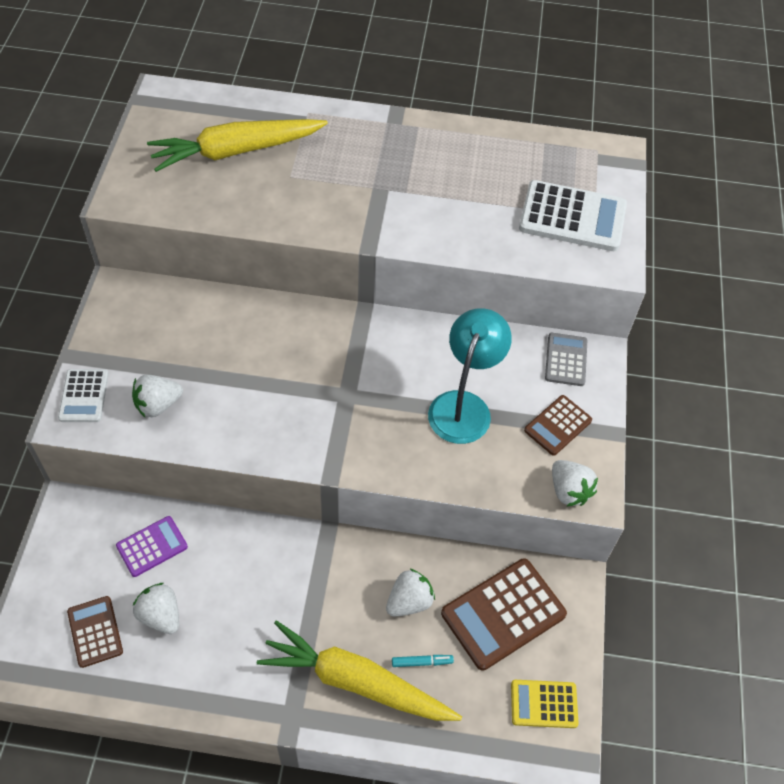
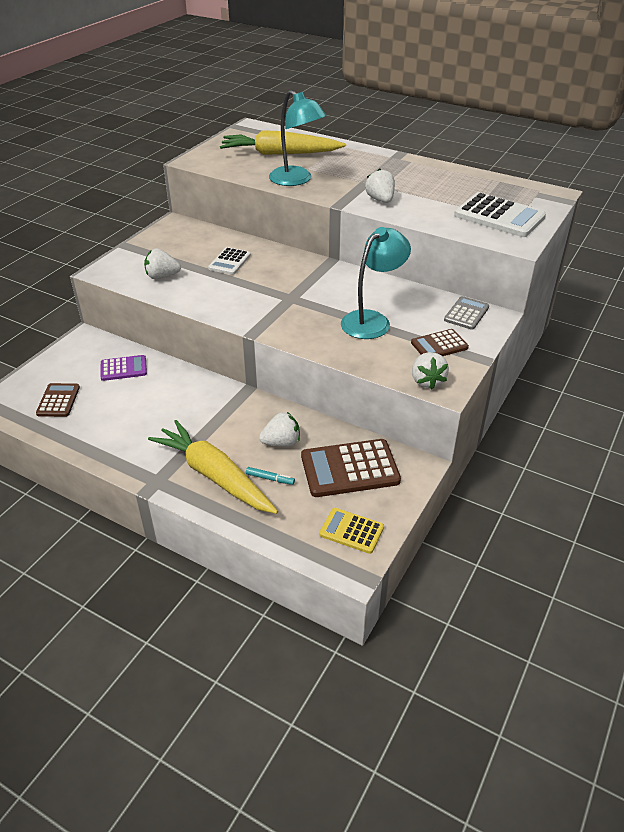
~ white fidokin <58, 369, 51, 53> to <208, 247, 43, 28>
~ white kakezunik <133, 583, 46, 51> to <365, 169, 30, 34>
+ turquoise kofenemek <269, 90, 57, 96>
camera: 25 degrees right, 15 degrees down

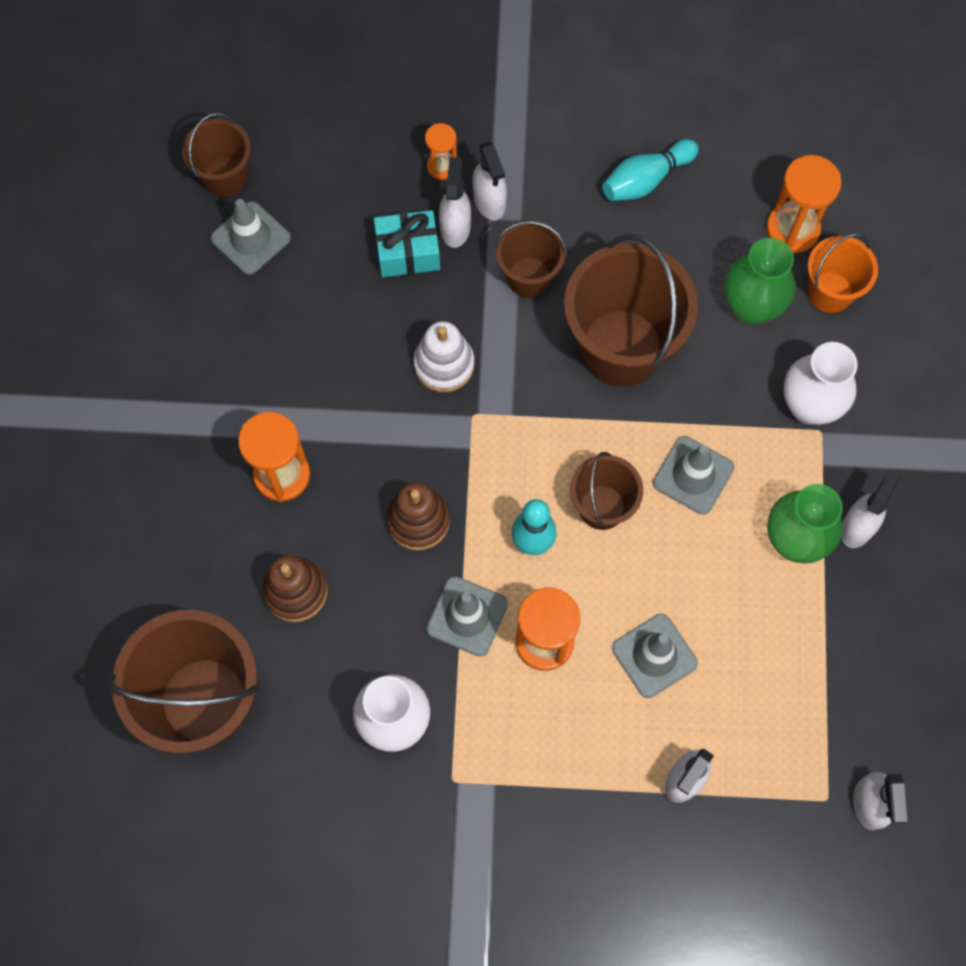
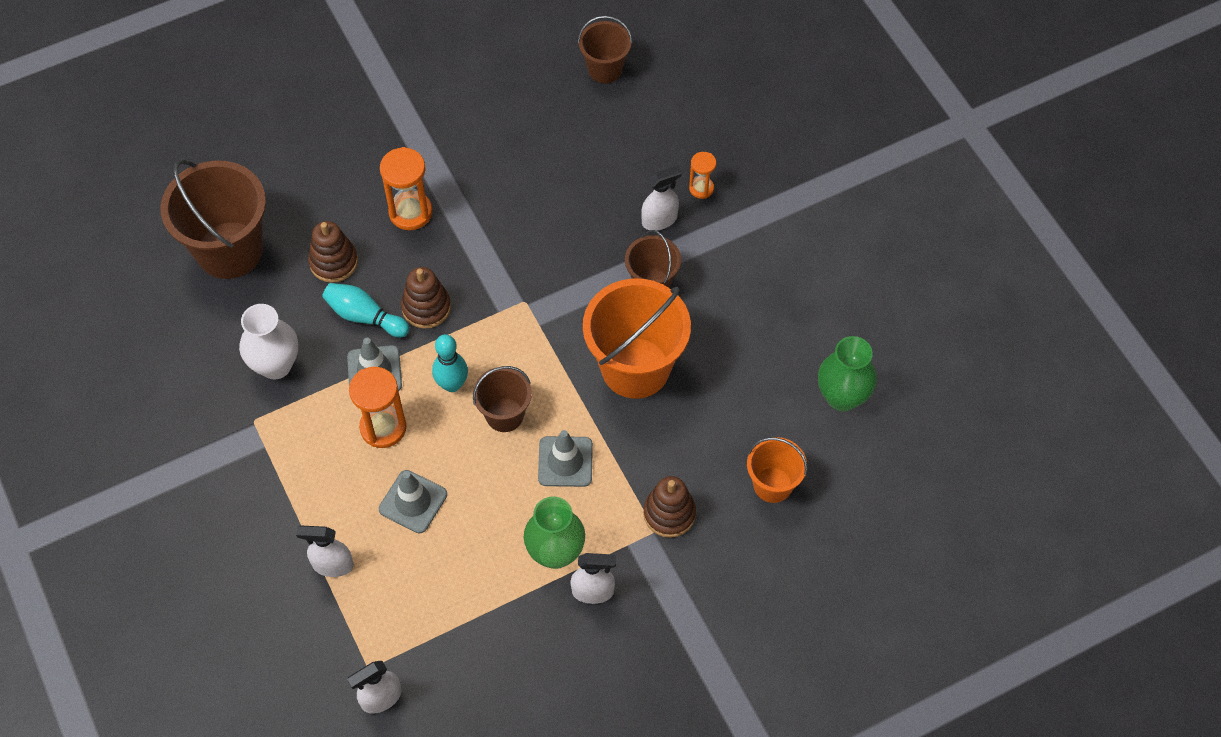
- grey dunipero <211, 199, 80, 76>
- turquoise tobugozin <374, 210, 66, 67>
- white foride <413, 321, 62, 71>
- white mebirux <473, 141, 34, 79>
~ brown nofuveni <564, 234, 134, 152> to orange nofuveni <583, 278, 108, 121>
~ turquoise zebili <602, 139, 97, 62> to <322, 283, 88, 54>
~ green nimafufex <724, 238, 72, 87> to <818, 336, 59, 75>
- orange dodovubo <766, 155, 76, 98>
~ white nimafufex <784, 342, 73, 83> to brown foride <643, 476, 53, 62>
camera: 60 degrees right, 10 degrees down

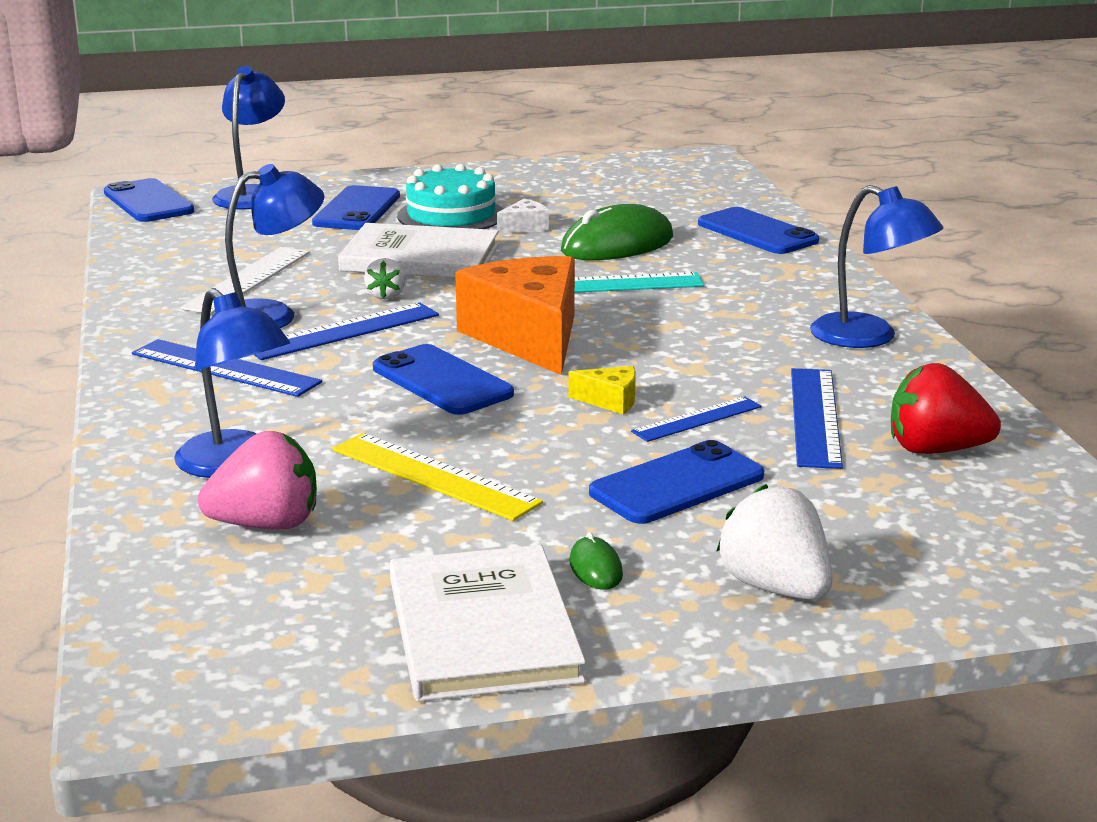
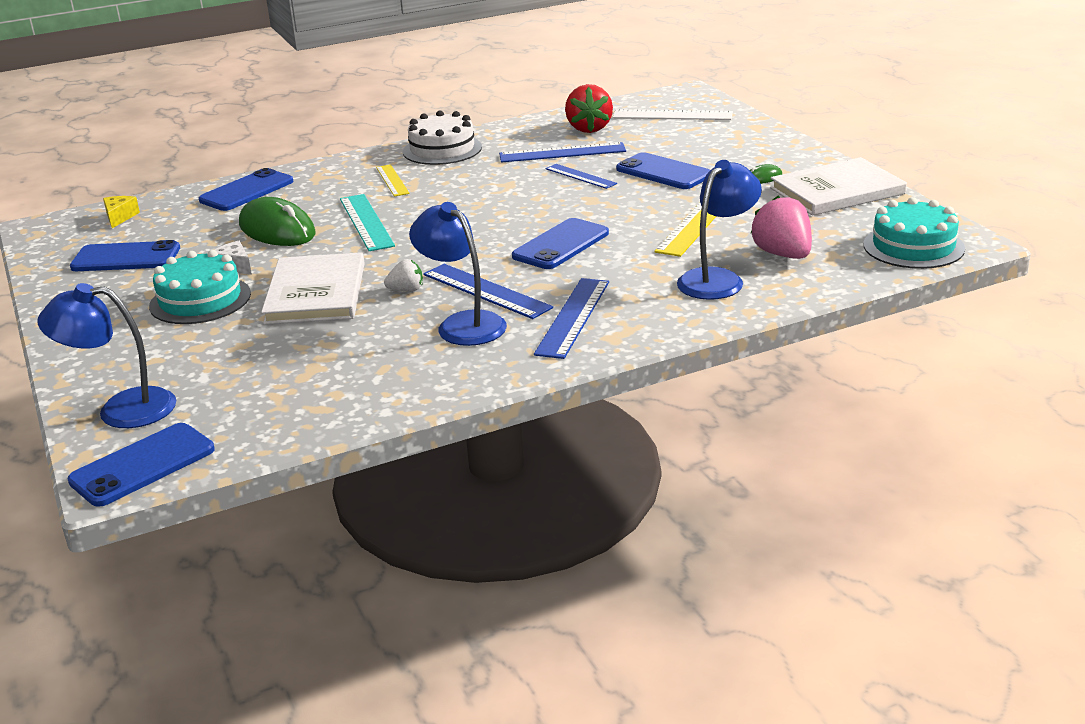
~ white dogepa <180, 247, 130, 67> to <612, 109, 121, 11>
~ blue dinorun <312, 185, 88, 45> to <70, 240, 110, 31>
- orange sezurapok <455, 256, 120, 119>
~ yellow sezurapok <568, 366, 68, 48> to <103, 196, 37, 32>
- white kakezunik <716, 484, 117, 116>
~ blue kofenemek <810, 185, 134, 163> to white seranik <403, 111, 79, 54>
+ yellow dogepa <376, 164, 34, 33>
+ turquoise seranik <863, 197, 102, 72>
camera: 100 degrees left, 5 degrees up

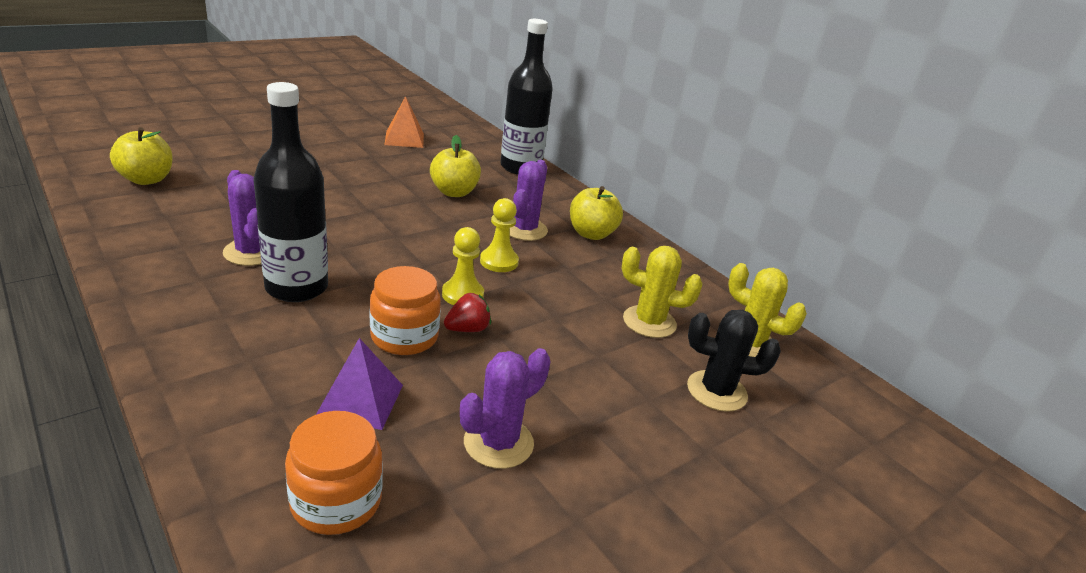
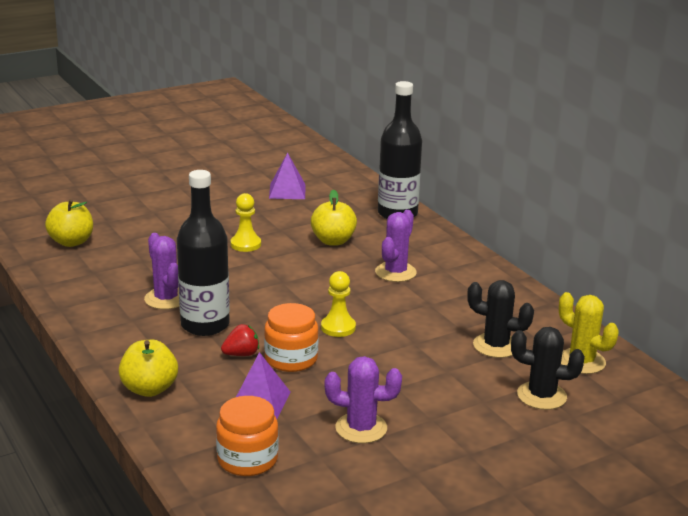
~ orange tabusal <384, 96, 40, 52> to purple tabusal <269, 153, 37, 46>
~ red kakezunik <444, 293, 47, 39> to <221, 324, 38, 32>
~ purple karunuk <460, 348, 90, 121> = <325, 356, 77, 87> 45 degrees clockwise
~ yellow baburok <480, 198, 39, 74> to <230, 193, 31, 59>
~ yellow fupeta <570, 186, 53, 54> to <119, 340, 59, 57>
~ yellow karunuk <622, 246, 81, 92> to black karunuk <467, 280, 67, 78>
camera: 10 degrees right, 5 degrees down

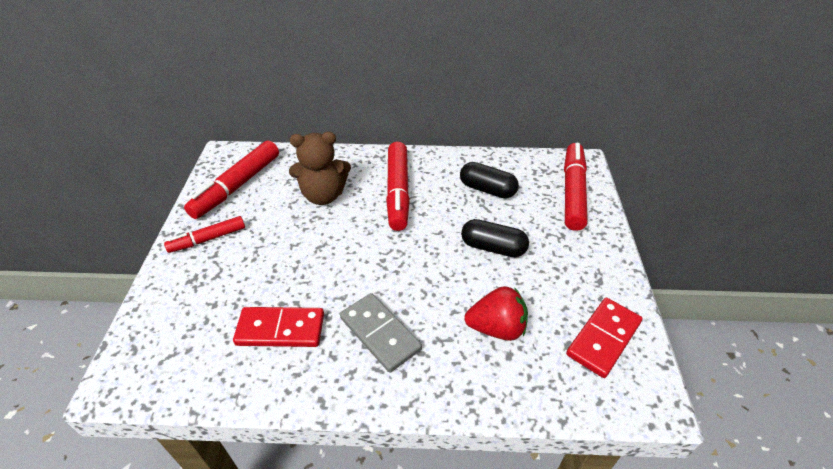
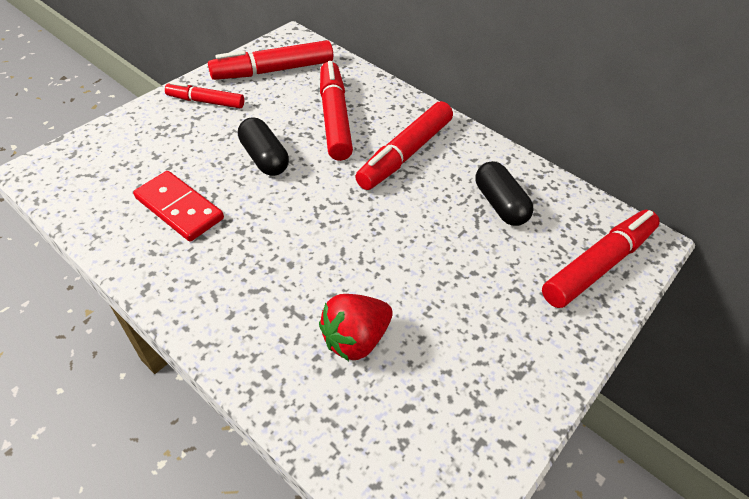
~ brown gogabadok <289, 132, 62, 73> to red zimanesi <320, 61, 33, 100>
- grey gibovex <340, 293, 82, 80>
~ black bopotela <461, 219, 68, 38> to <238, 117, 51, 59>
~ red kakezunik <465, 286, 63, 55> = <319, 294, 74, 67> 105 degrees clockwise
- red gibovex <566, 298, 76, 80>
camera: 35 degrees right, 5 degrees up

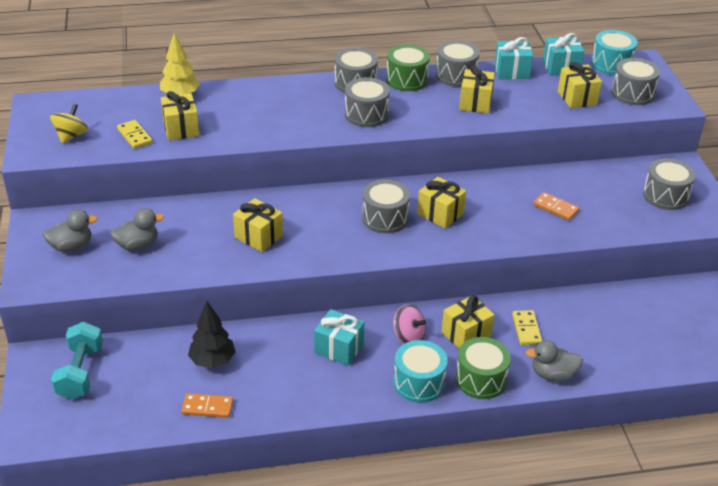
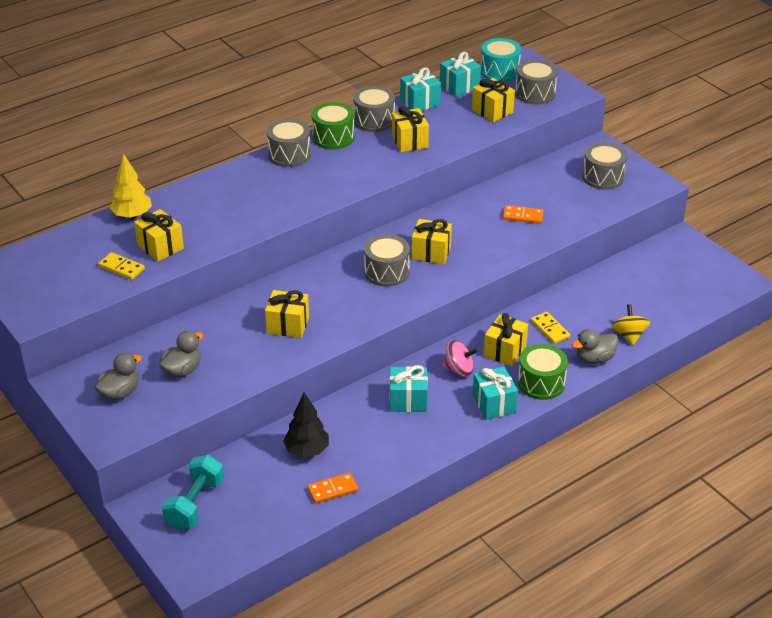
~ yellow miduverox <50, 104, 38, 40> to <612, 304, 39, 41>
~ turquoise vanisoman <51, 322, 52, 78> = <162, 455, 62, 75> 45 degrees clockwise
- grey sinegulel <345, 77, 45, 50>
~ turquoise sinegulel <393, 340, 55, 63> to turquoise tobugozin <473, 367, 45, 53>
camera: 25 degrees left, 0 degrees up

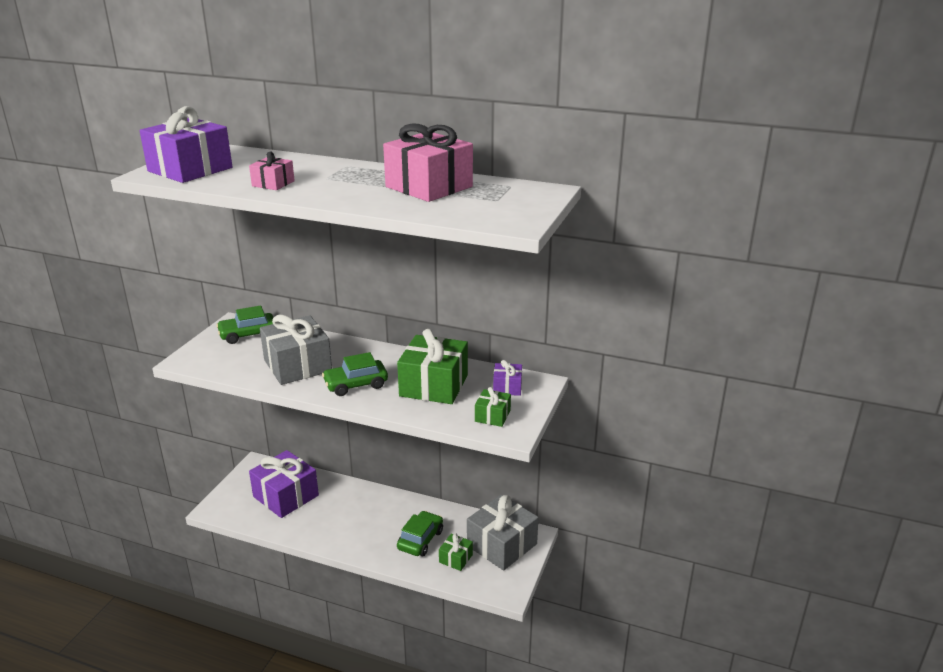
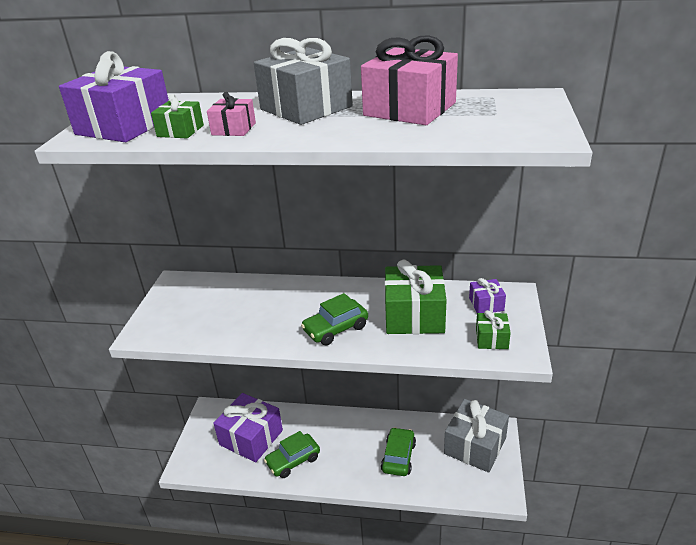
~ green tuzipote <216, 305, 57, 39> to <264, 431, 56, 47>
~ grey tobugozin <260, 315, 72, 70> to <254, 38, 99, 87>
~ green tobugozin <439, 534, 34, 37> to <151, 94, 53, 44>
camera: 10 degrees left, 5 degrees up

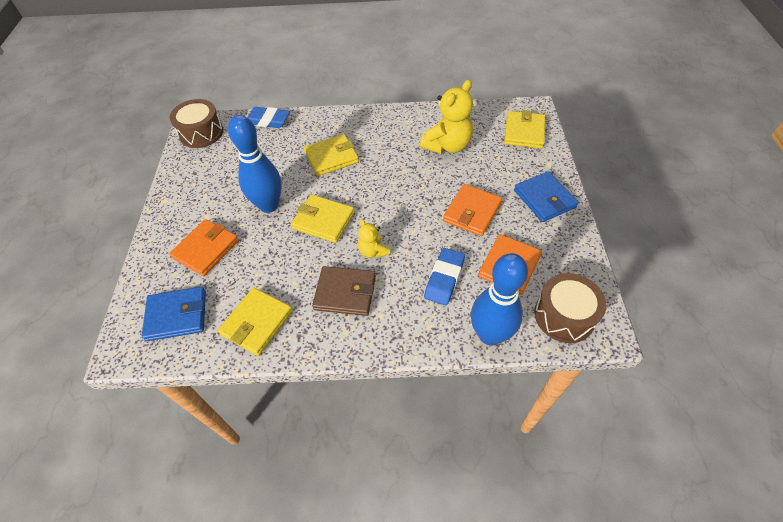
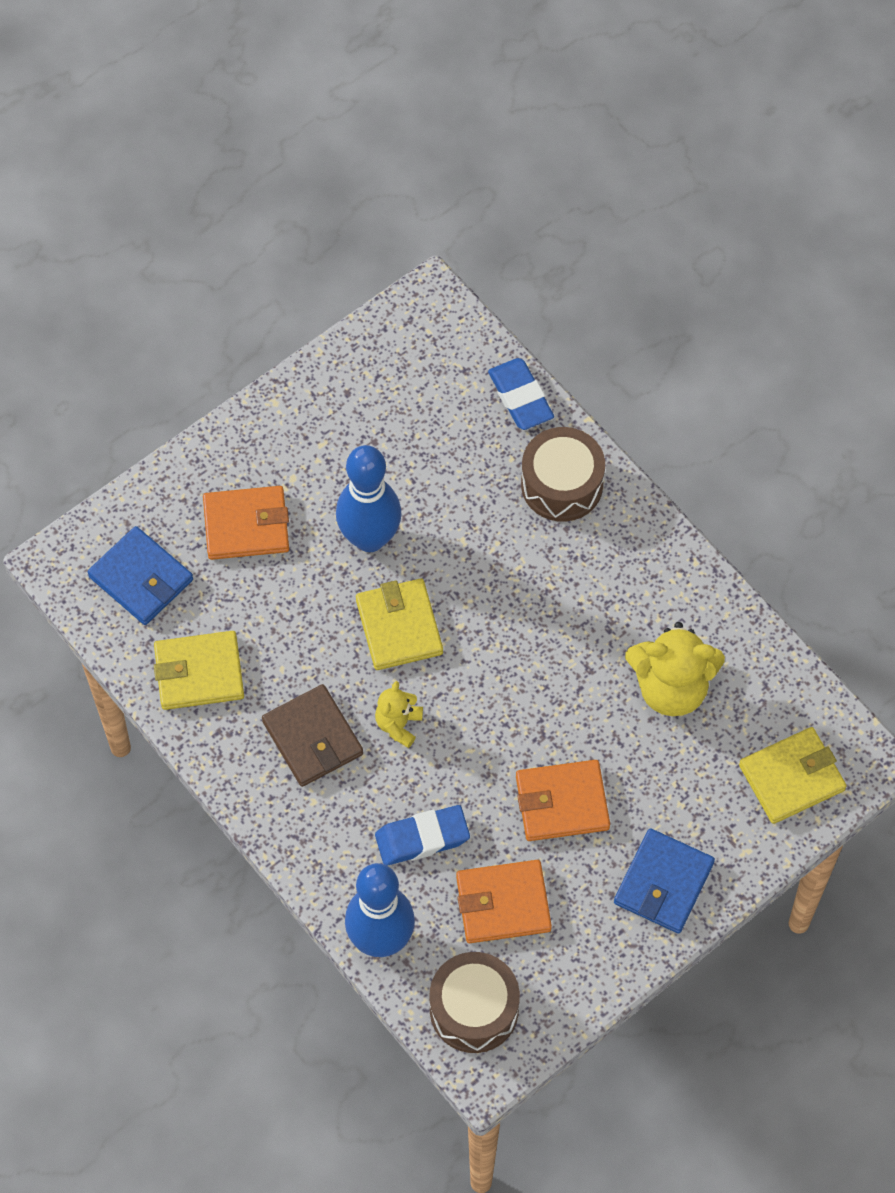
~ brown sinegulel <170, 99, 54, 49> to <521, 427, 84, 95>
- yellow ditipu <304, 134, 55, 42>
camera: 50 degrees right, 10 degrees up

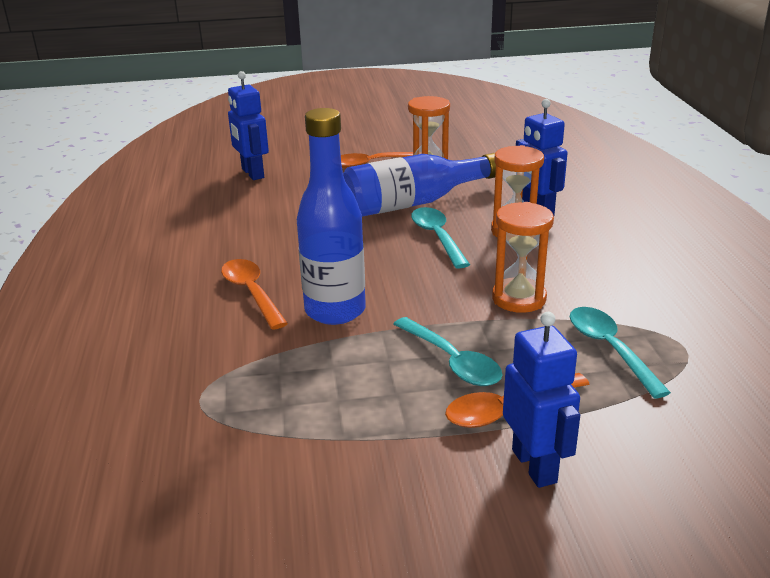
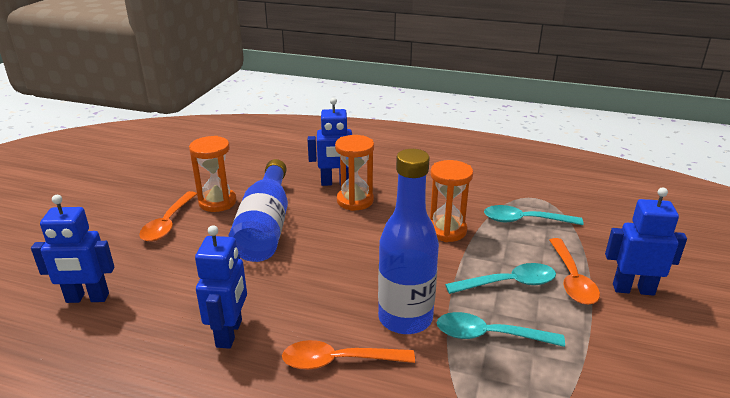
~ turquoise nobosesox <411, 207, 59, 62> to <436, 312, 129, 35>
+ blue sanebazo <195, 225, 52, 124>
camera: 65 degrees left, 0 degrees up

